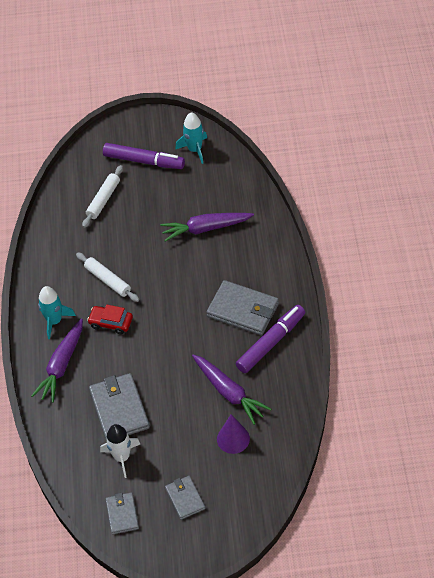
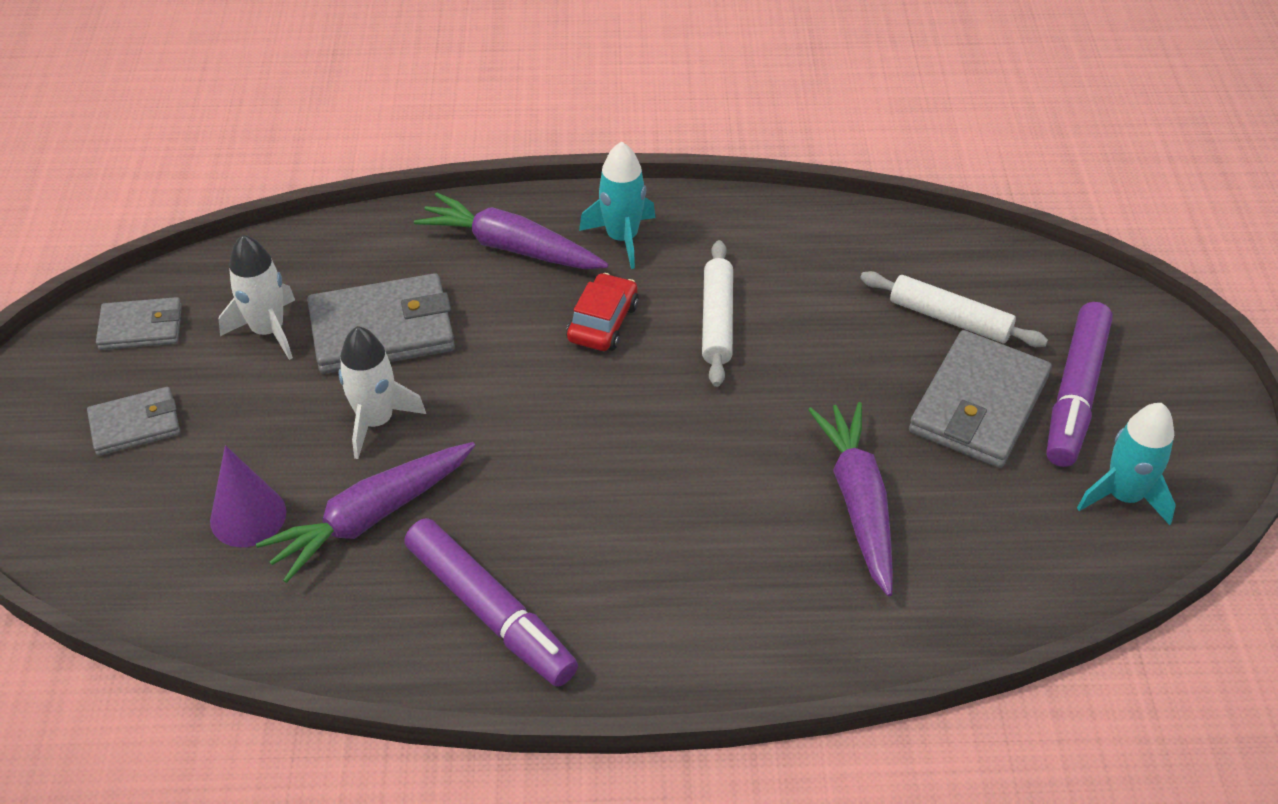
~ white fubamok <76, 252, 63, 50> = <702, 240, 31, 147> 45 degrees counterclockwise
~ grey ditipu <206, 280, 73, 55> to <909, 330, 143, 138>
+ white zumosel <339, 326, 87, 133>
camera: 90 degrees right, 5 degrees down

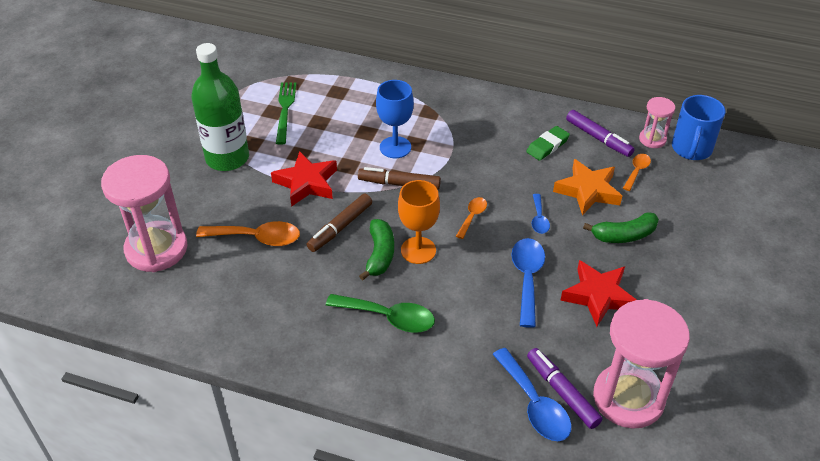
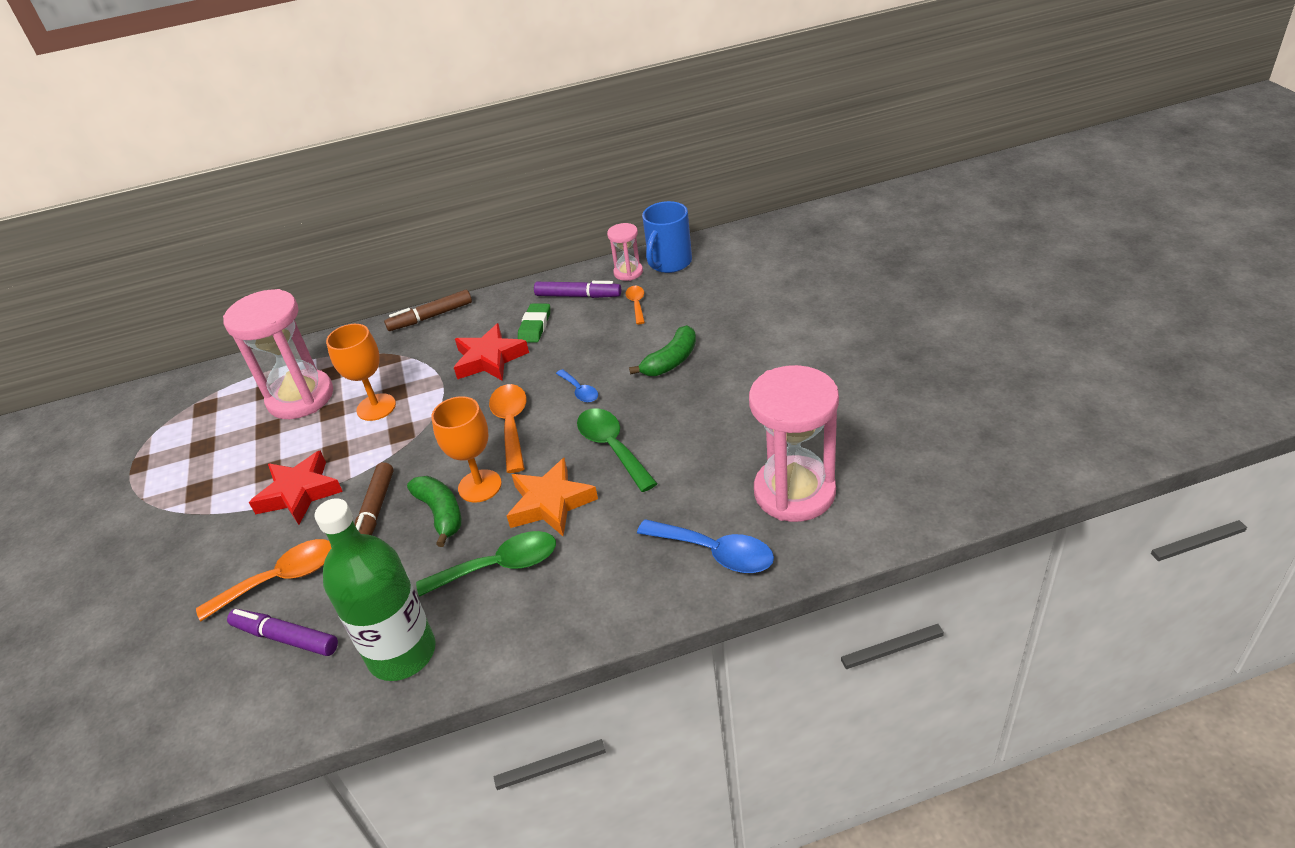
~ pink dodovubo <101, 155, 87, 117> to <223, 289, 110, 130>
~ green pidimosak <191, 43, 58, 128> to <315, 498, 121, 183>
- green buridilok <276, 82, 20, 63>
~ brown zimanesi <358, 167, 83, 23> to <384, 290, 88, 41>
~ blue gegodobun <376, 80, 38, 78> to orange gegodobun <326, 324, 70, 97>
~ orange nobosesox <456, 197, 31, 42> = <489, 384, 38, 89> x1.77
~ blue nobosesox <511, 238, 34, 90> to green nobosesox <577, 408, 81, 84>
~ purple zimanesi <527, 348, 75, 81> to <227, 609, 111, 47>
~ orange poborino <553, 159, 69, 56> to <507, 458, 91, 78>
~ red poborino <560, 260, 76, 67> to <454, 323, 75, 58>
~ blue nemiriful <672, 95, 53, 65> = <642, 201, 50, 72> 45 degrees clockwise
camera: 30 degrees left, 5 degrees down

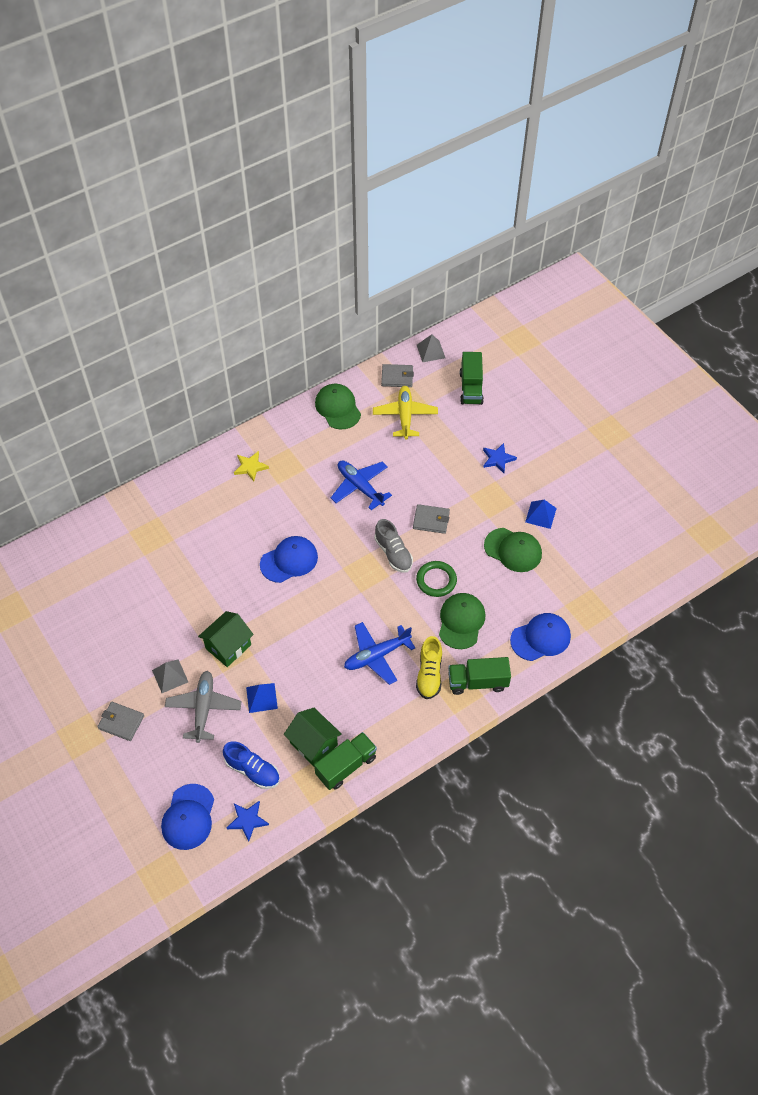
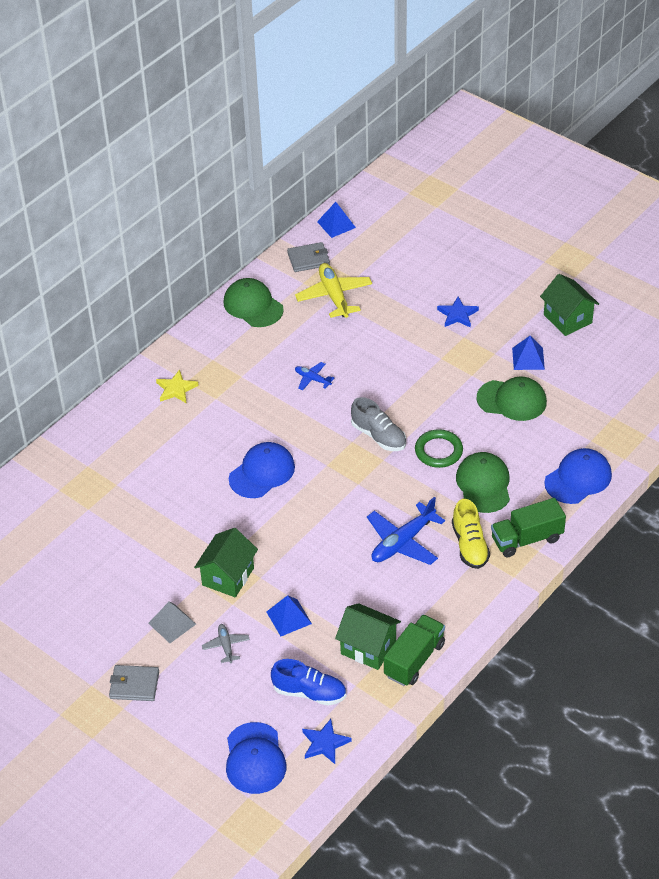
~ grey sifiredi <165, 671, 76, 72> = <202, 624, 48, 39> x0.52
~ blue sifiredi <331, 460, 61, 50> = <295, 362, 39, 28> x0.52
- grey ditipu <413, 504, 37, 30>
~ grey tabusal <417, 334, 28, 28> to blue tabusal <317, 202, 39, 36>
- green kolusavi <460, 352, 24, 53>
+ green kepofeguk <540, 274, 59, 62>
camera: 15 degrees left, 10 degrees down

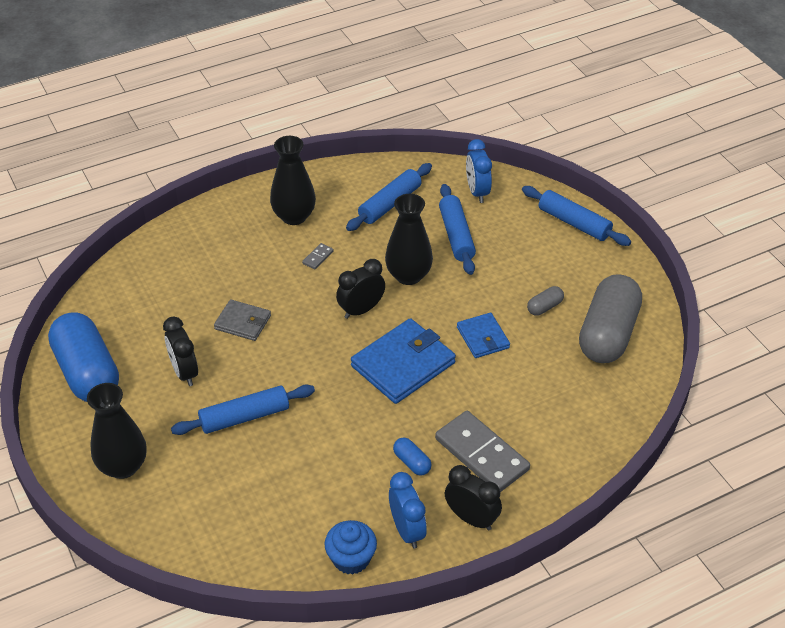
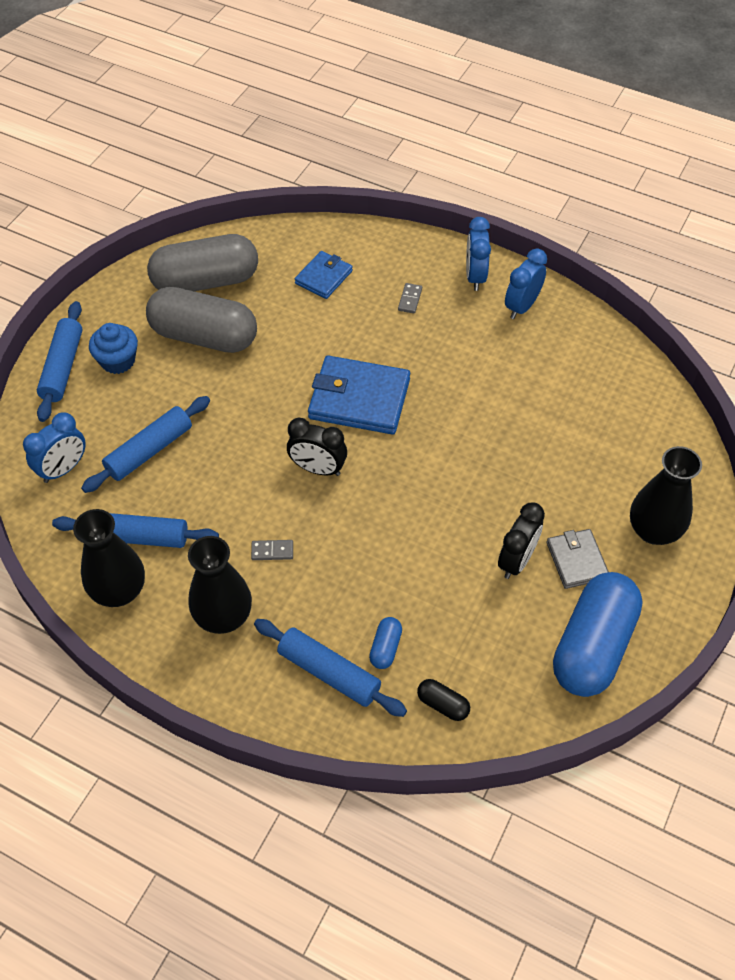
~ blue fubamok <171, 385, 144, 50> to <254, 619, 153, 98>
~ grey ditipu <214, 299, 57, 42> to <547, 529, 62, 60>
~ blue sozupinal <325, 520, 52, 55> to <89, 323, 49, 51>
~ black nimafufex <385, 194, 48, 91> to <73, 509, 72, 98>
~ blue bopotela <393, 438, 38, 37> to <369, 617, 33, 52>
~ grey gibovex <435, 411, 95, 81> = <398, 283, 24, 30> x0.41
~ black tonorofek <445, 465, 57, 66> to blue tonorofek <466, 217, 25, 74>
~ blue ditipu <457, 313, 53, 45> to <295, 251, 58, 48>
~ grey bopotela <527, 286, 37, 30> = <146, 287, 111, 66> x2.45
+ black bopotela <417, 679, 53, 42>
camera: 125 degrees left, 10 degrees up

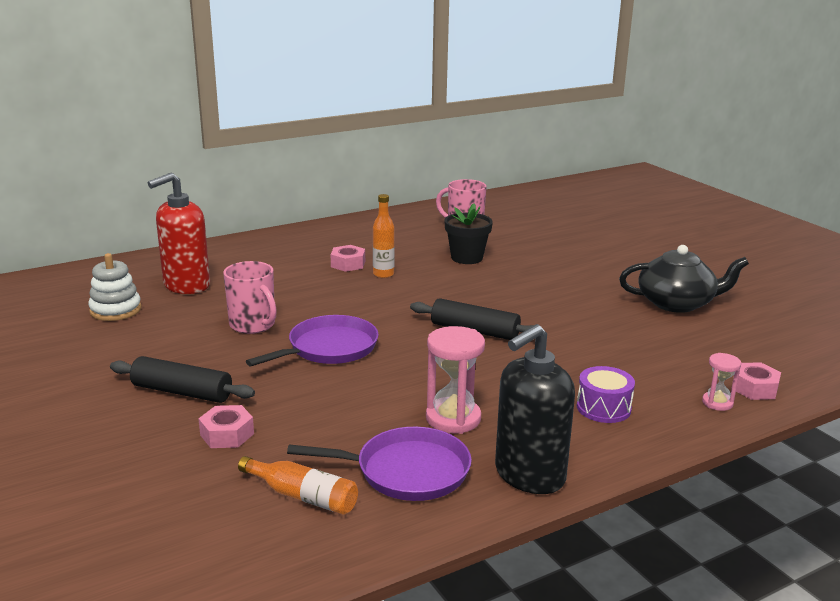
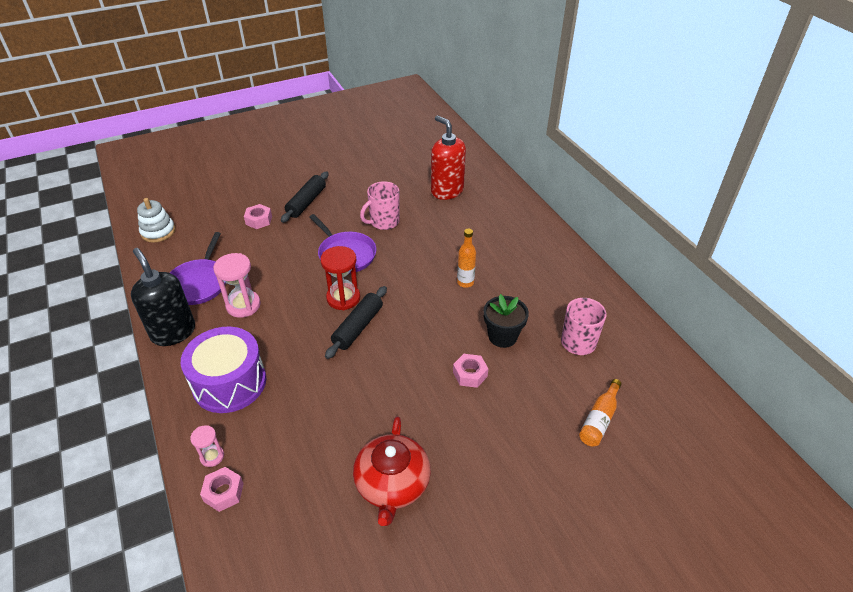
~ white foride <88, 253, 54, 68> to <137, 198, 38, 45>
~ orange pidimosak <238, 456, 120, 59> to <579, 379, 43, 67>
~ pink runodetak <331, 245, 34, 27> to <453, 354, 35, 34>
~ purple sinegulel <577, 366, 58, 57> = <181, 327, 85, 86> x1.90
~ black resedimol <619, 245, 130, 68> to red resedimol <353, 416, 78, 110>
+ red dodovubo <320, 246, 40, 64>
camera: 95 degrees right, 20 degrees up

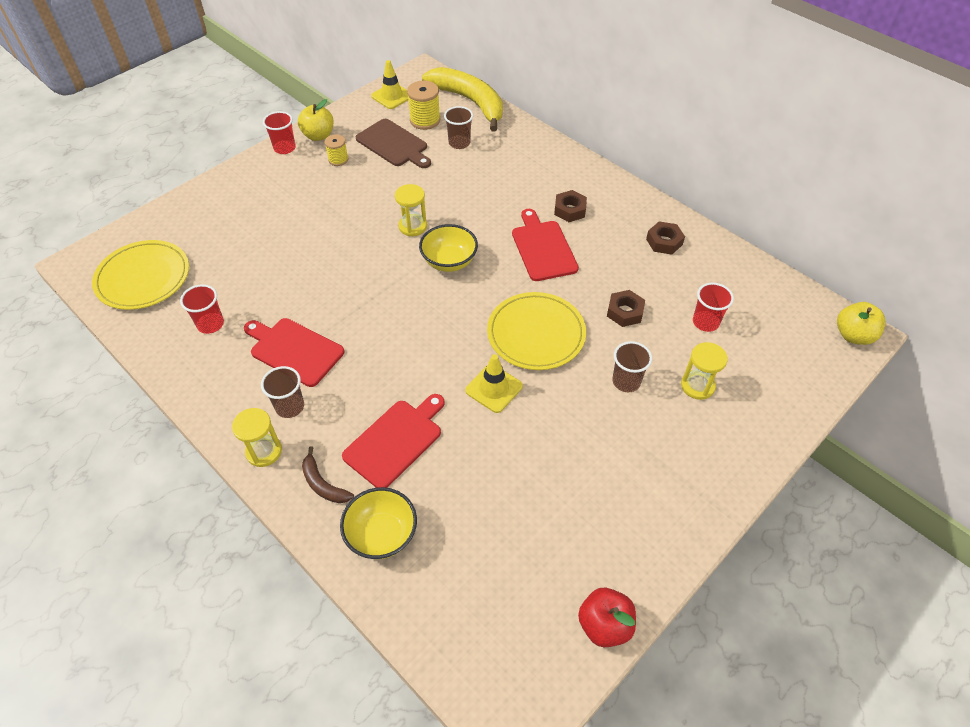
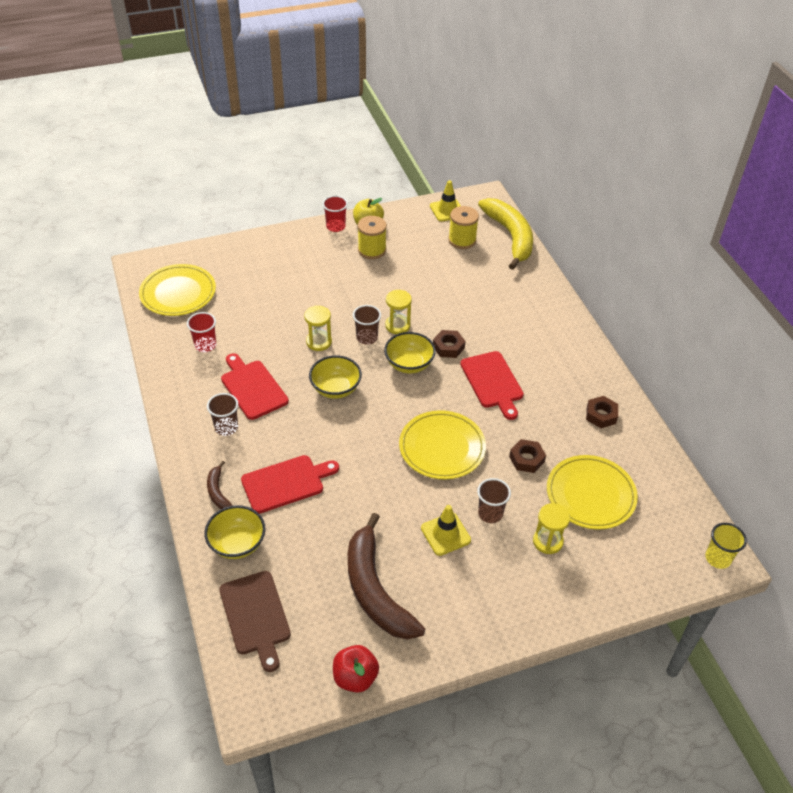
~ yellow dodovubo <232, 408, 50, 59> to <304, 306, 28, 45>
~ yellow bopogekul <325, 134, 23, 32> = <358, 216, 29, 43> x1.60
~ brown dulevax <356, 119, 75, 49> to <219, 571, 72, 101>
~ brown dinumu <444, 106, 29, 43> to <353, 305, 28, 40>
~ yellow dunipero <465, 354, 58, 59> to <421, 505, 50, 51>
~ red dulevax <512, 209, 67, 72> = <460, 351, 64, 69> 150 degrees clockwise
~ brown runodetak <554, 190, 33, 32> to <433, 330, 32, 28>
~ red dinumu <693, 283, 41, 49> to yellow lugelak <547, 455, 91, 75>
~ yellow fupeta <837, 302, 48, 43> to yellow dinumu <705, 523, 42, 46>
+ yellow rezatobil <309, 355, 53, 44>
+ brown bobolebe <348, 513, 77, 126>
camera: 25 degrees right, 5 degrees down

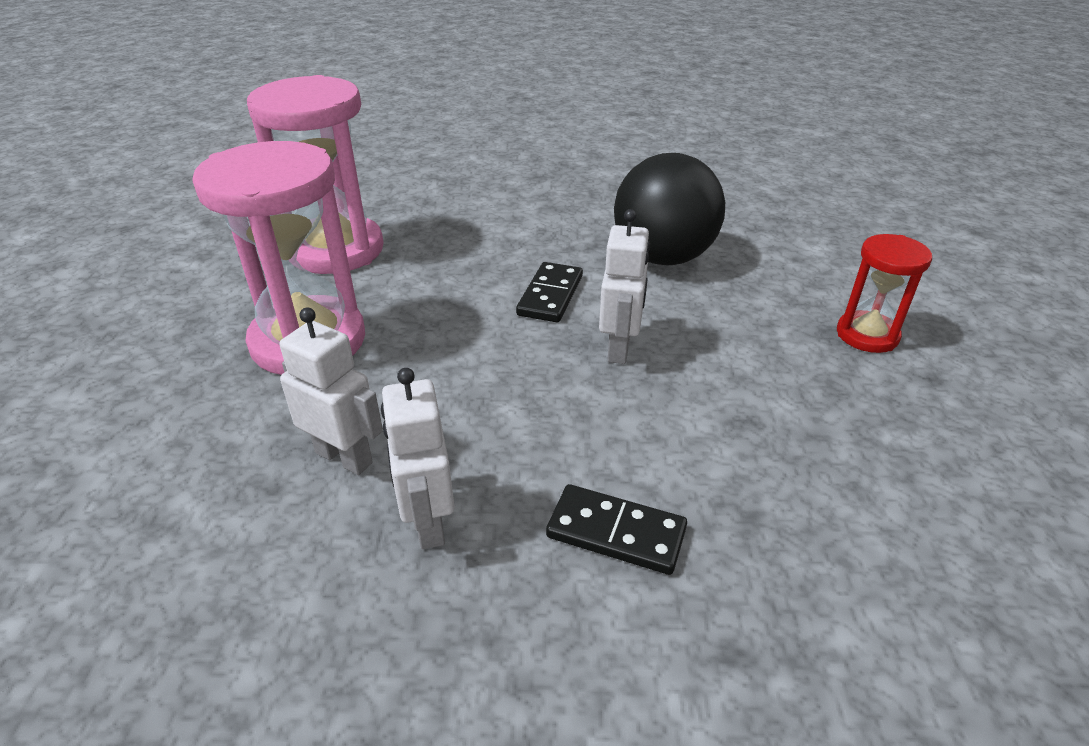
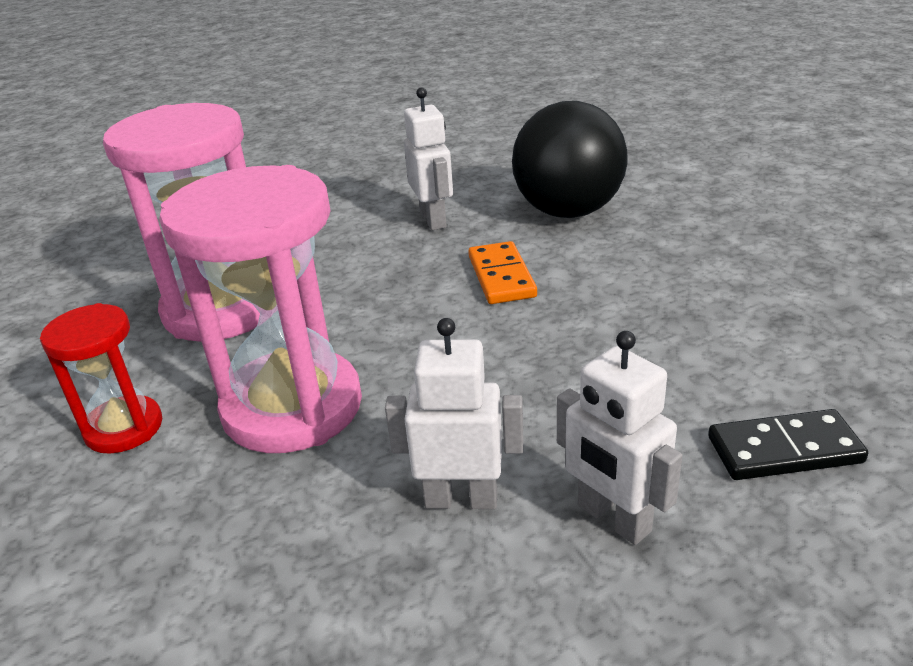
~ black gibovex <516, 262, 67, 60> to orange gibovex <468, 241, 69, 63>
~ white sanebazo <599, 209, 51, 155> to <404, 87, 49, 143>
~ red dodovubo <837, 234, 95, 119> to <40, 303, 122, 151>
camera: 25 degrees left, 5 degrees down

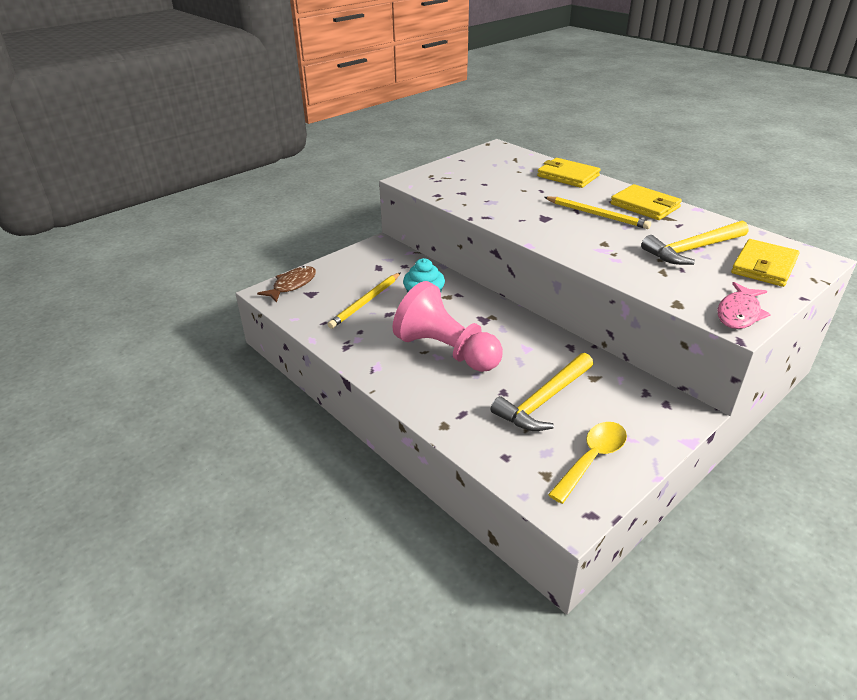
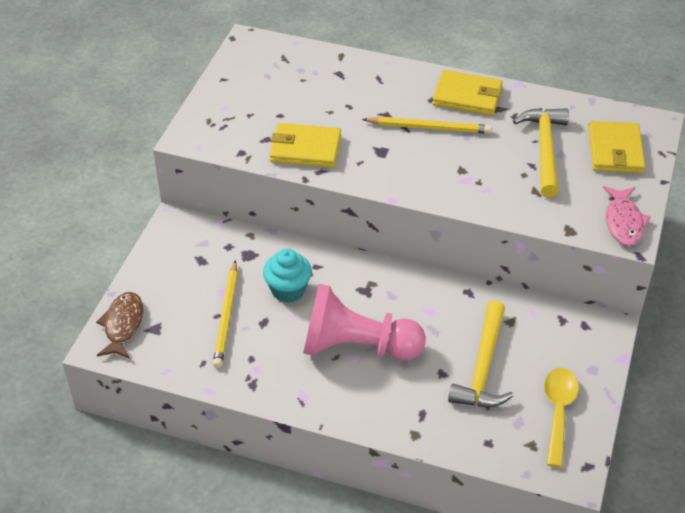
~ yellow ditipu <537, 158, 63, 30> to <270, 123, 71, 45>
~ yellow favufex <641, 221, 108, 44> = <513, 108, 56, 89> 150 degrees clockwise
camera: 30 degrees left, 10 degrees up

